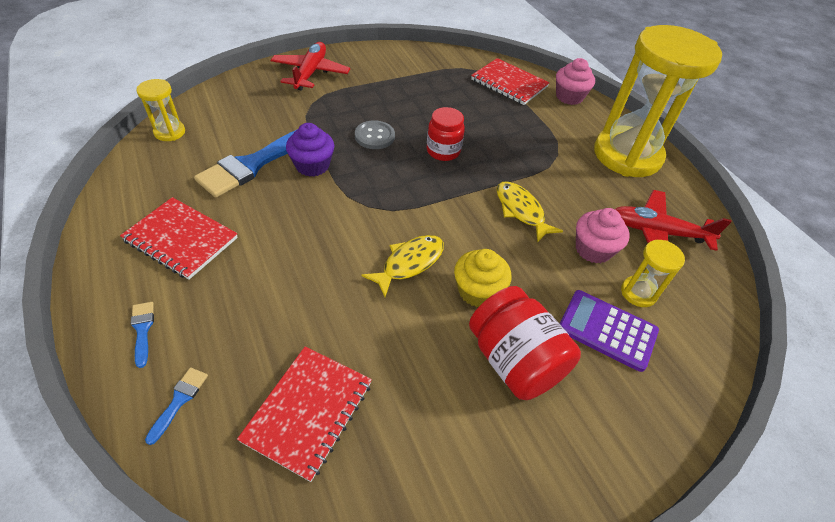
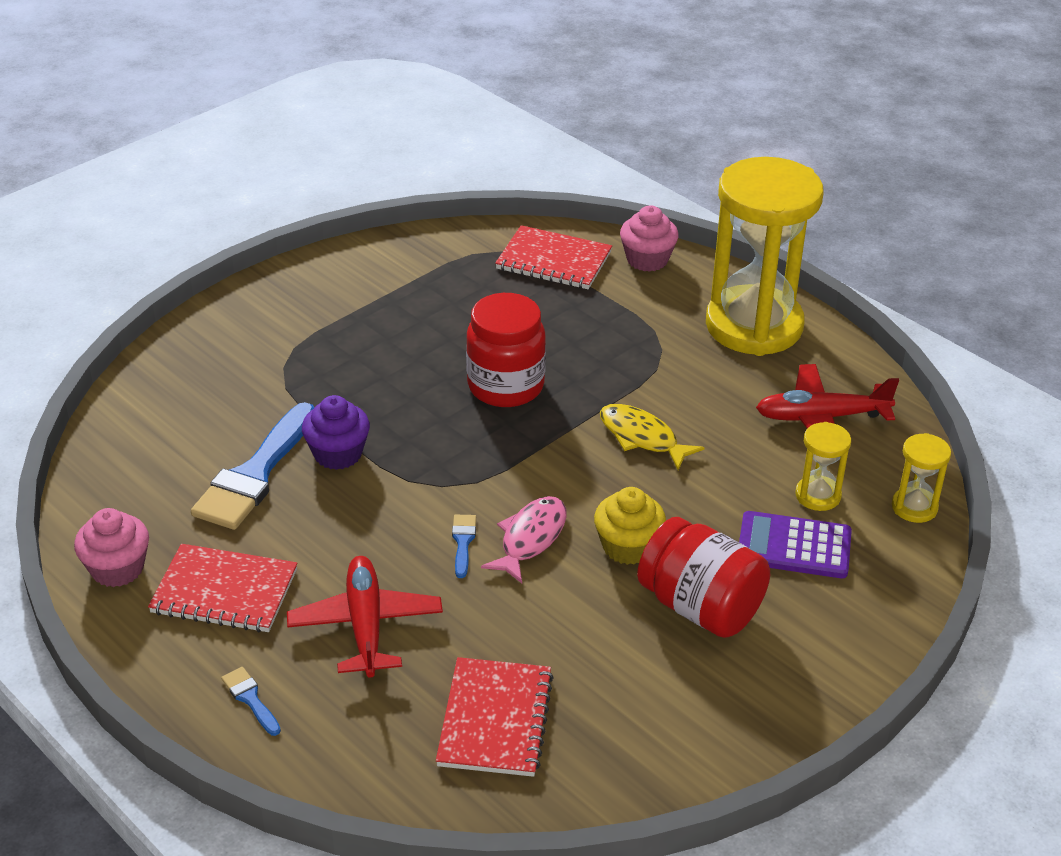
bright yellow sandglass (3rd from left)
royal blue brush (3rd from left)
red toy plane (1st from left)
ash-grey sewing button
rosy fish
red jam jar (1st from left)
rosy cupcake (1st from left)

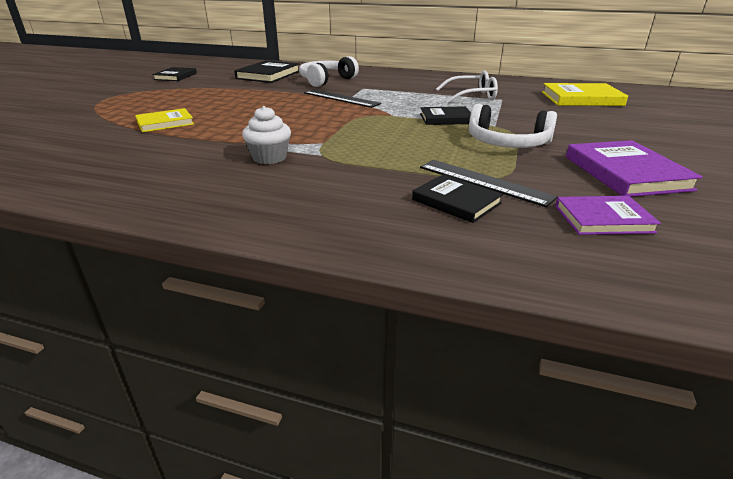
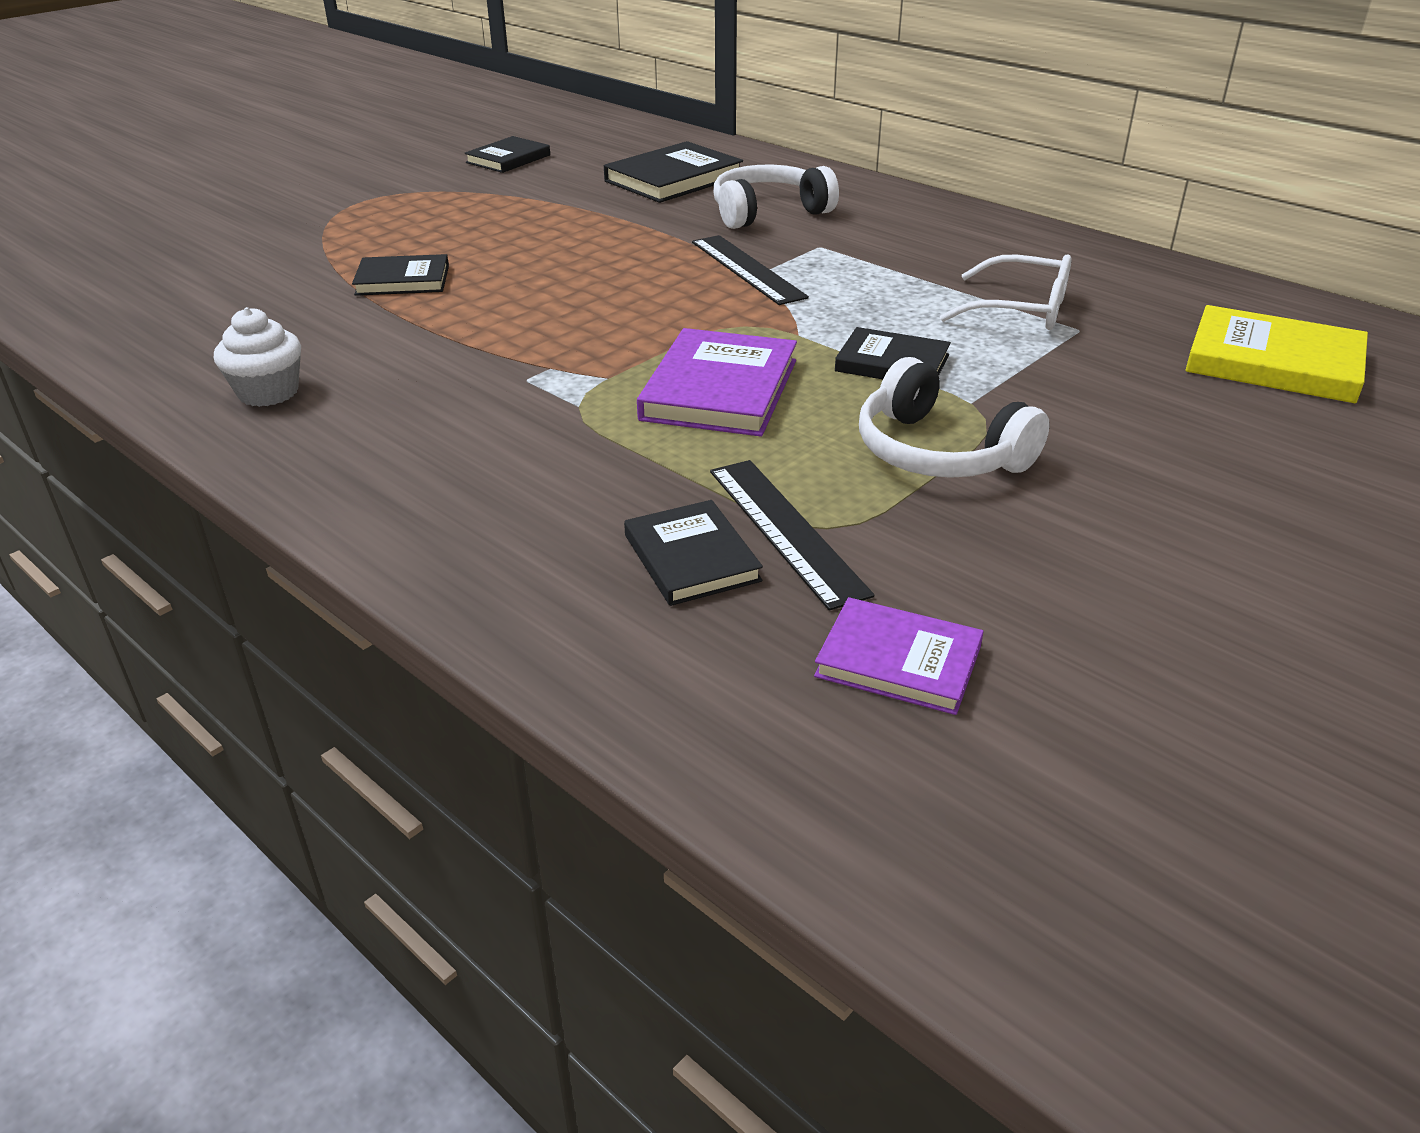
ebony hardcover (1st from left)
white cupcake
violet hardcover (1st from left)

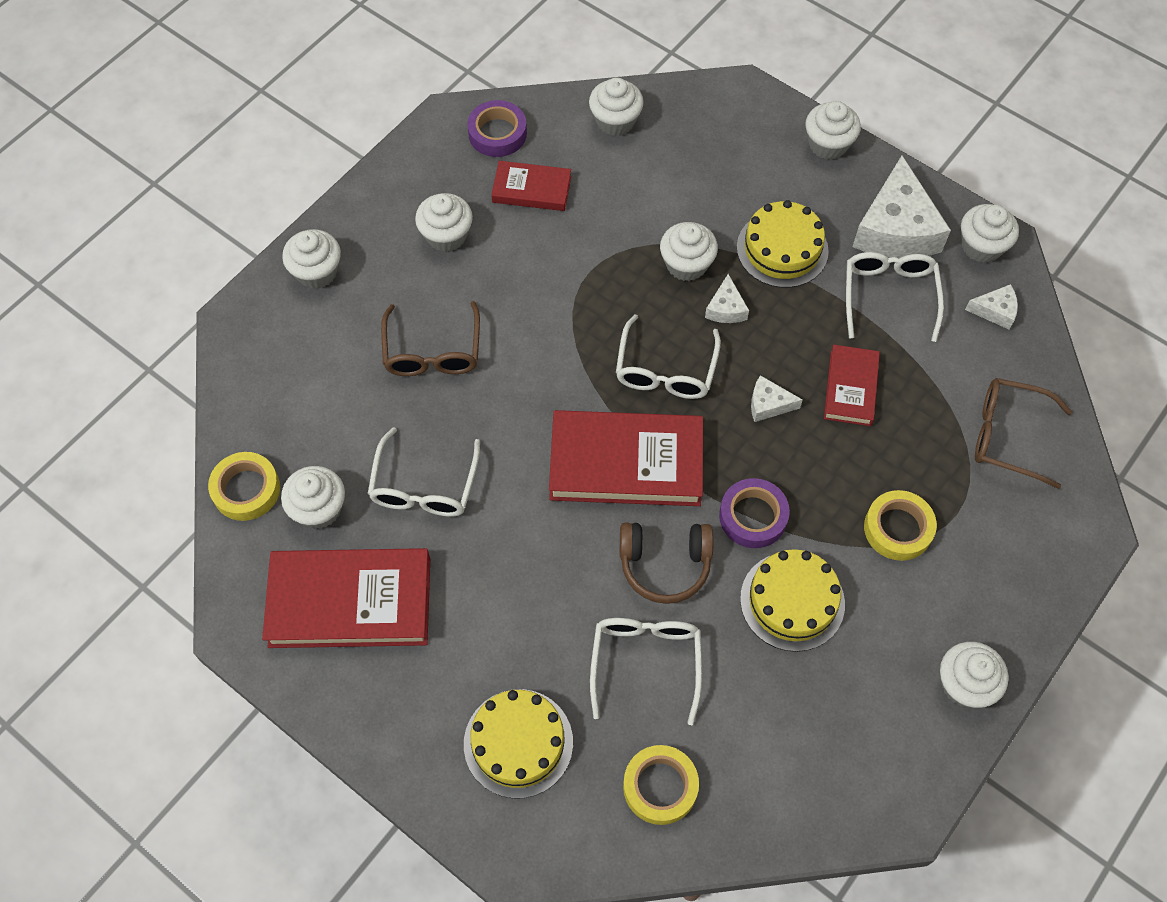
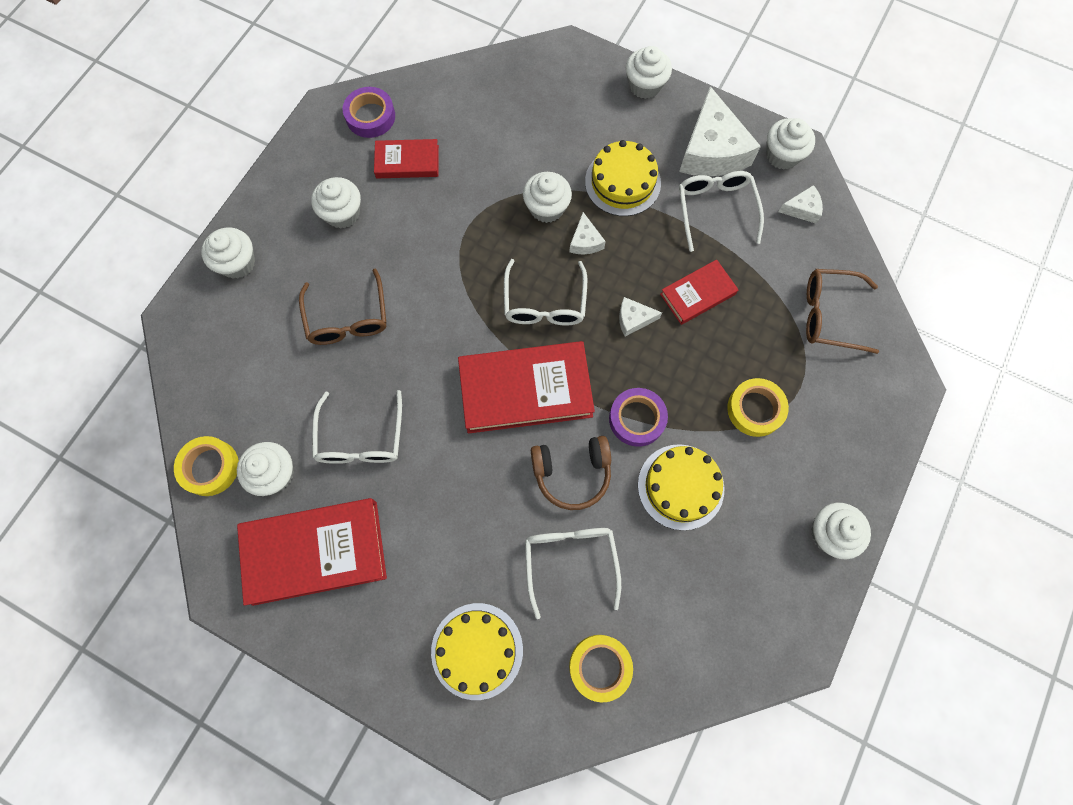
white cupcake (4th from left in the first image)
red hardcover (4th from left)

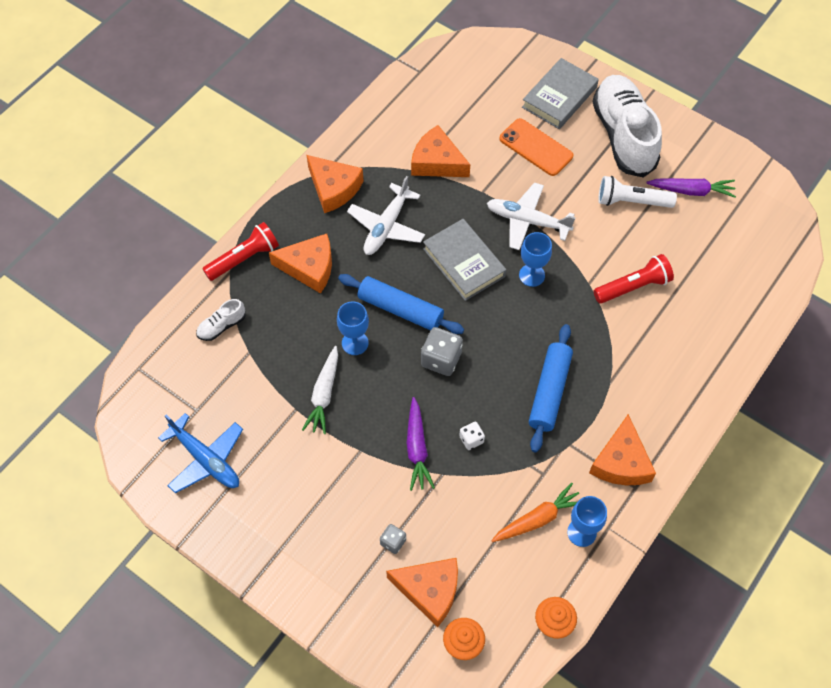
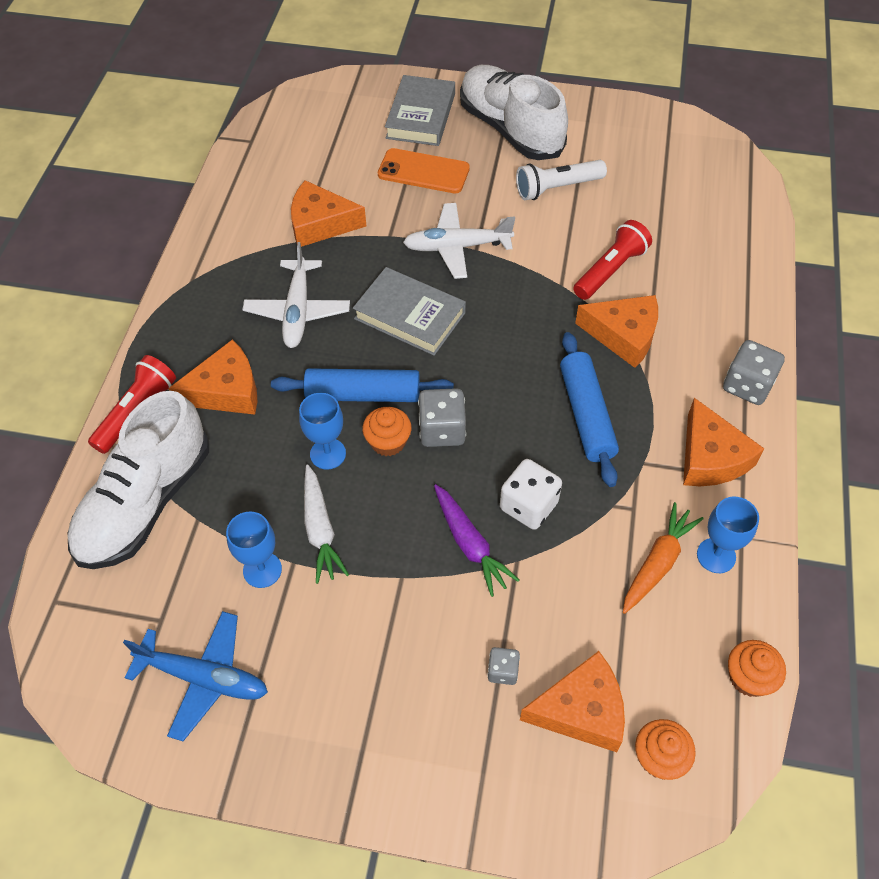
white sneaker (1st from left)
orange cheese (4th from left)
white die
royal blue chalice (1st from left)
violet root vegetable (2nd from left in the first image)
orange cupcake (1st from left)
ash-grey die (3rd from left)

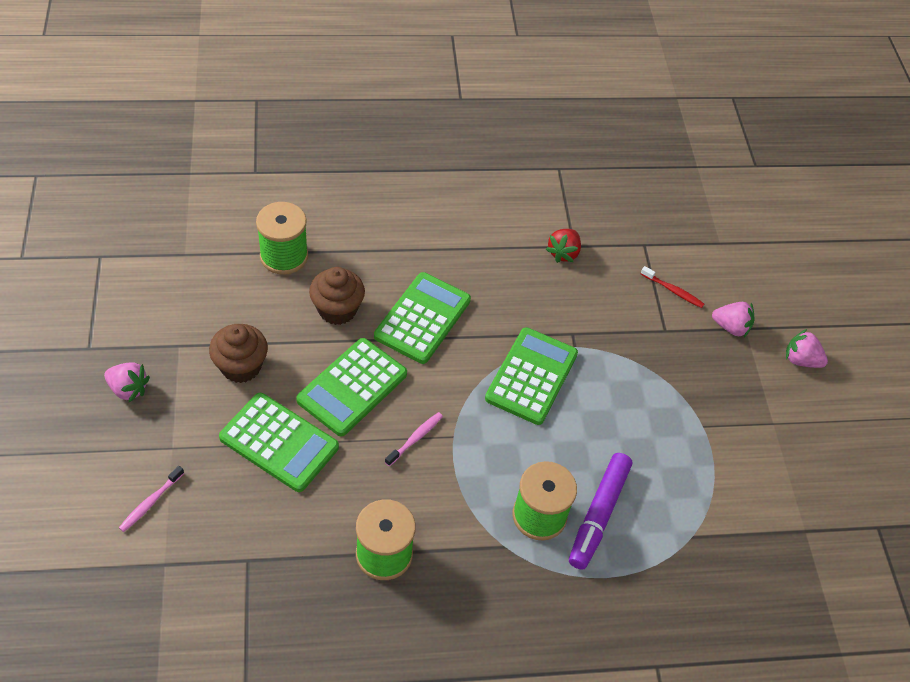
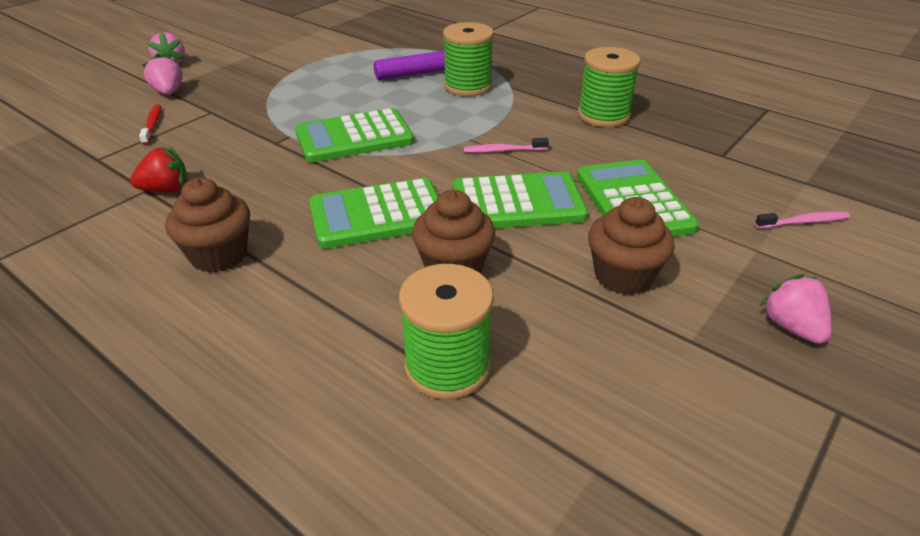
dark brown cupcake (1st from left)

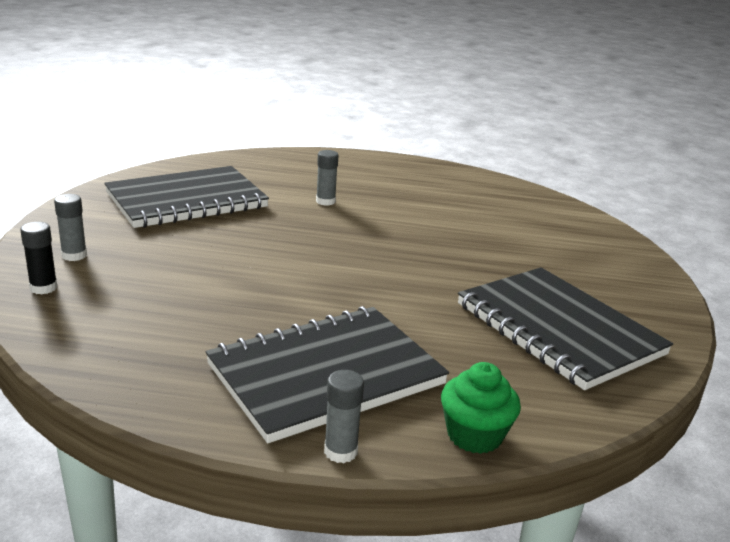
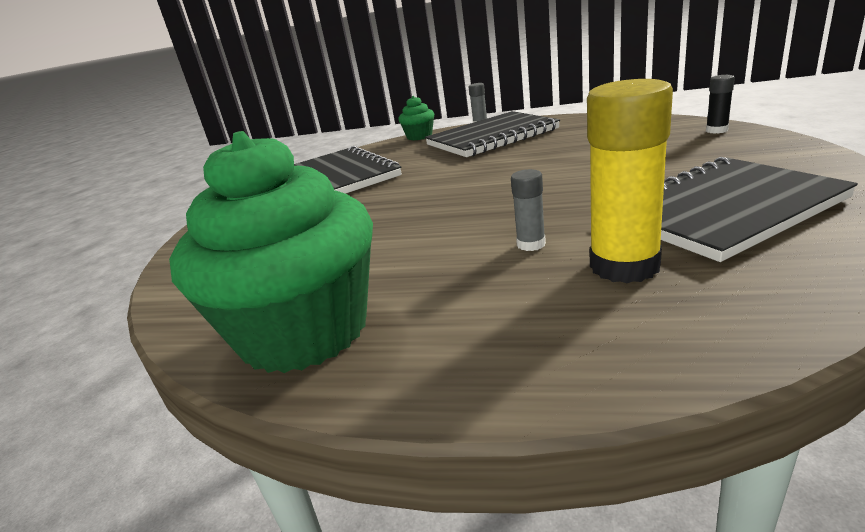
ash-grey stick of glue (1st from left in the first image)
leaf-green cupcake (1st from left)
bright yellow stick of glue

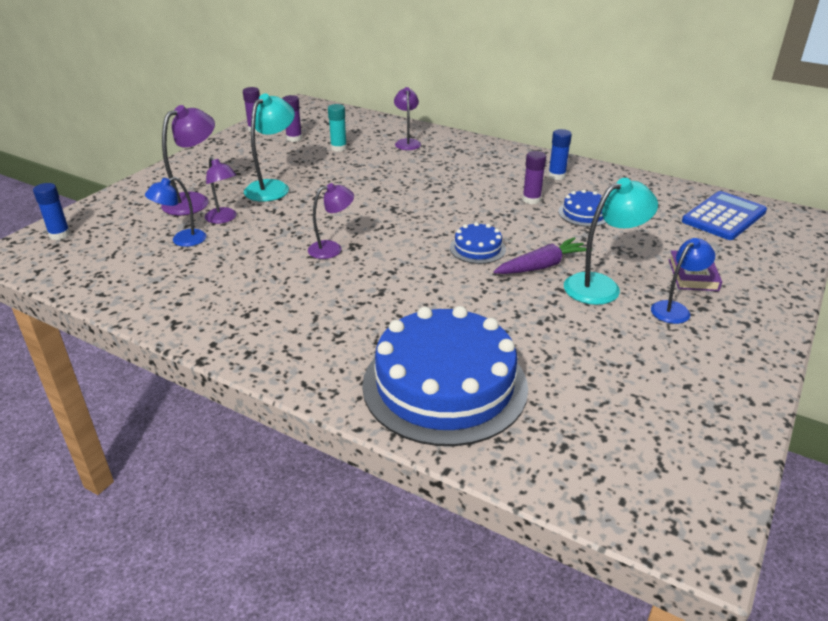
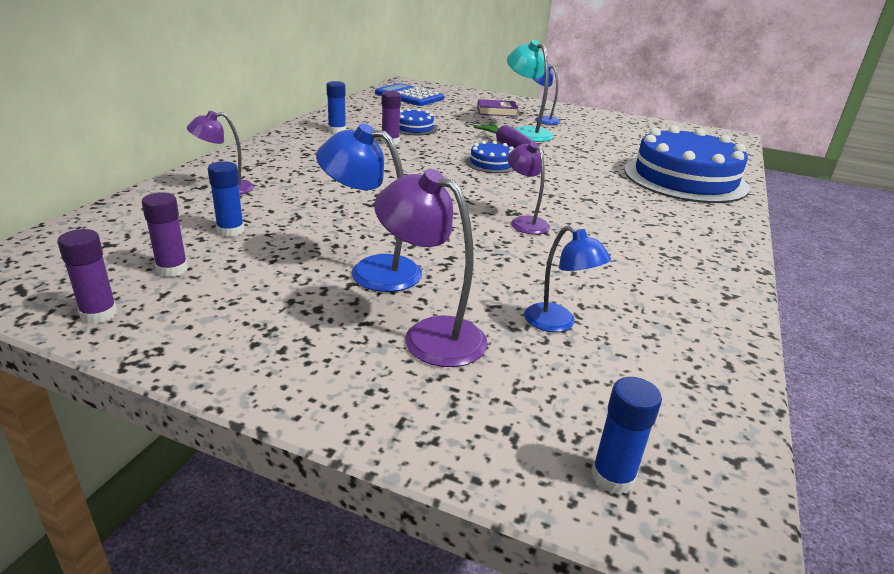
violet lamp (2nd from left in the first image)
royal blue lamp (1st from left)
royal blue stick of glue (1st from left)

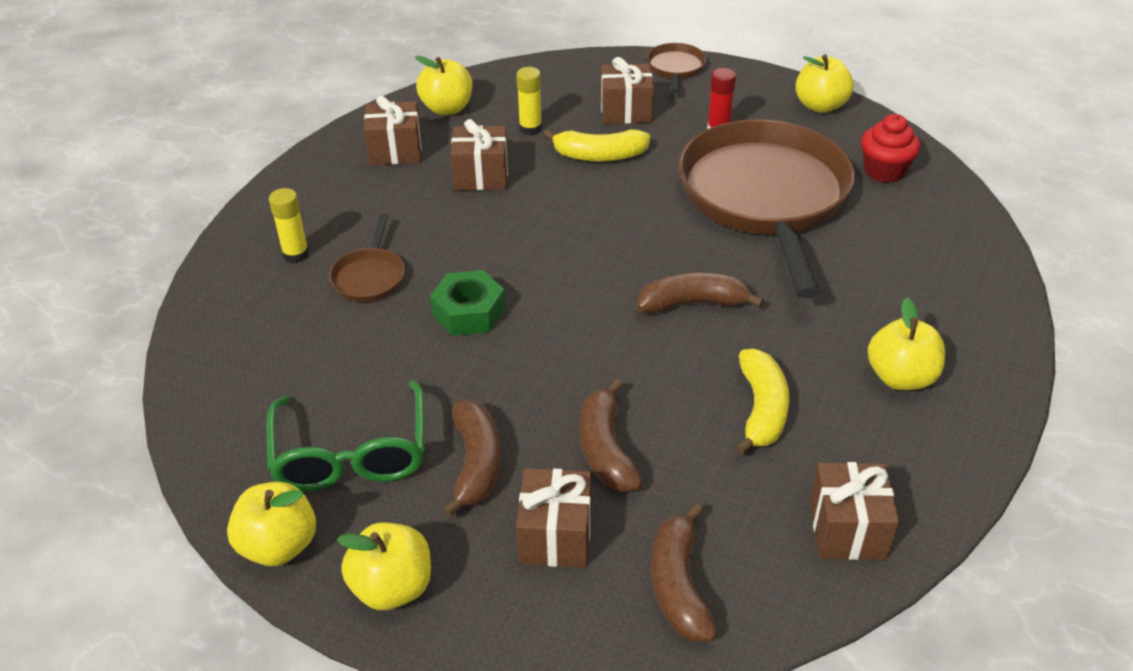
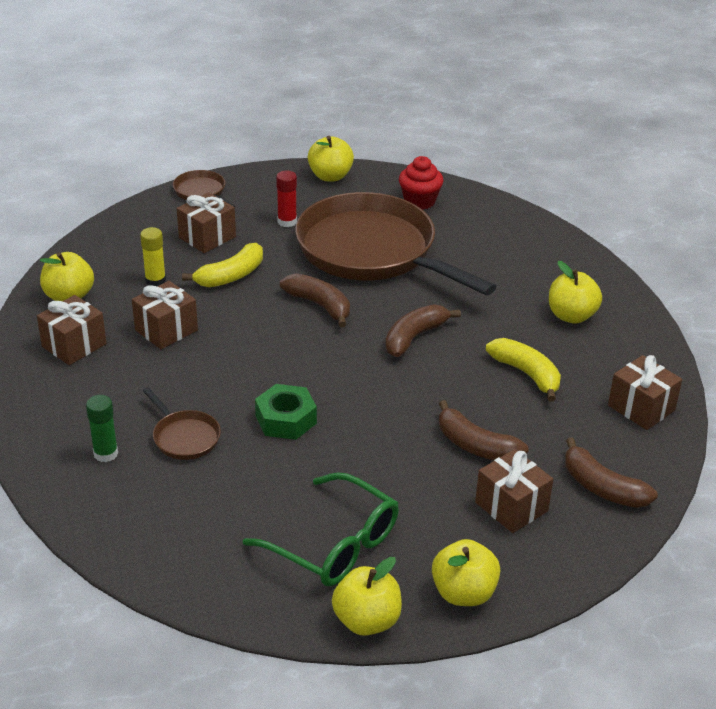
leaf-green stick of glue
dark brown banana (1st from left)

